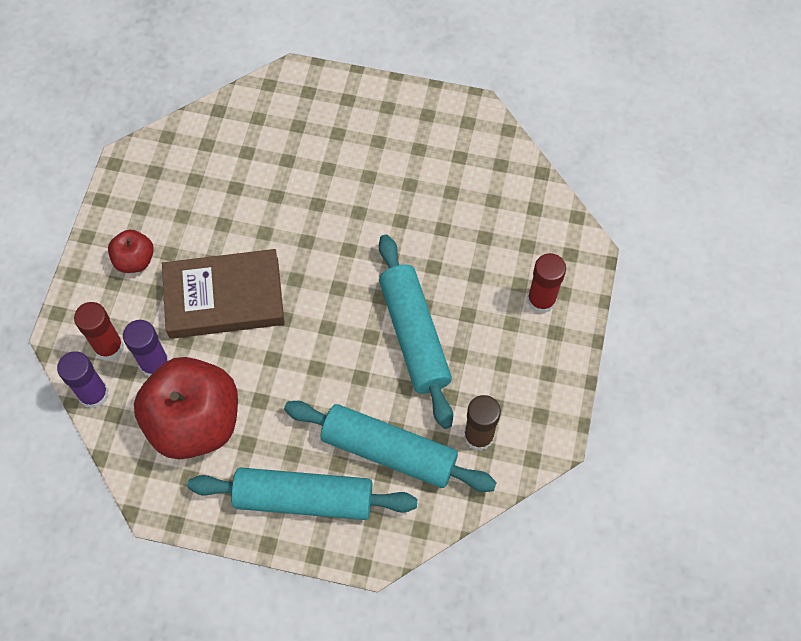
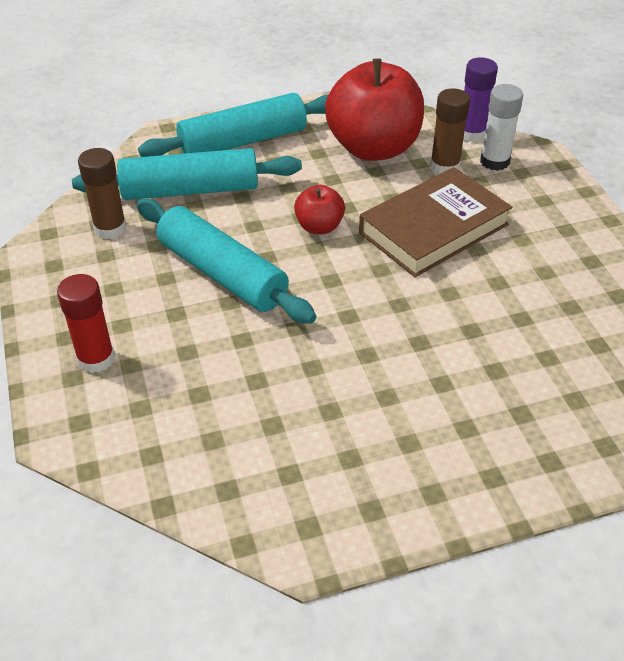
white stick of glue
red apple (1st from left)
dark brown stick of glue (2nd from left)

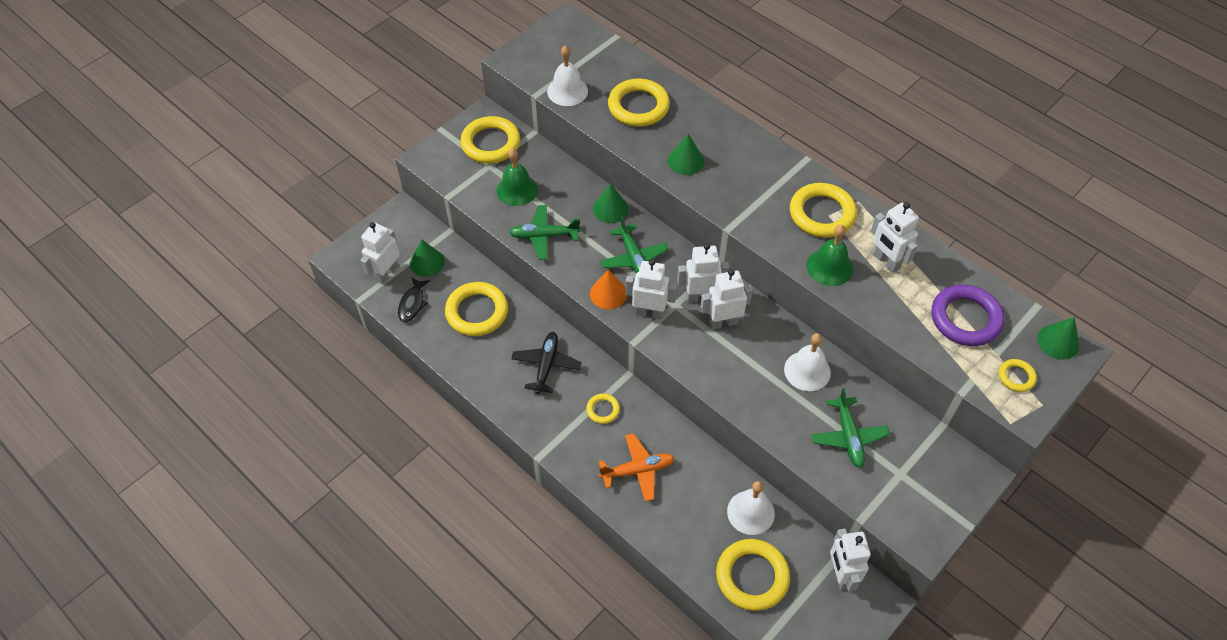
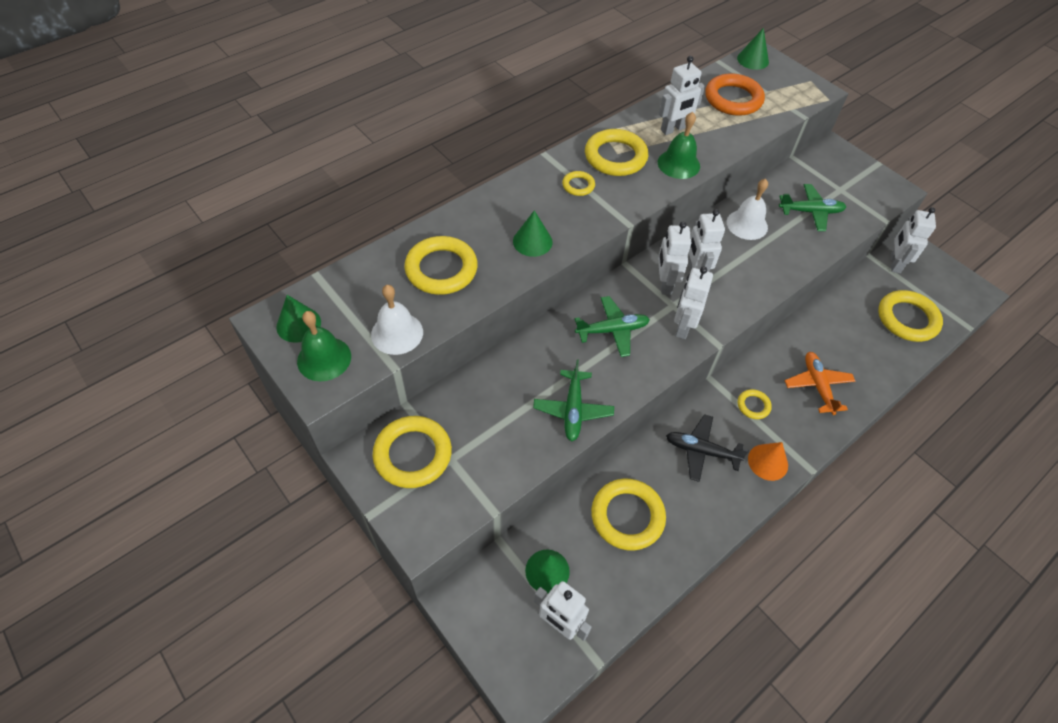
ebony fish
leaf-green bell (1st from left)
orange cone shape
leaf-green cone shape (1st from left)
white bell (2nd from left in the first image)
white toy robot (6th from left)
orange torus
bright yellow torus (3rd from left)

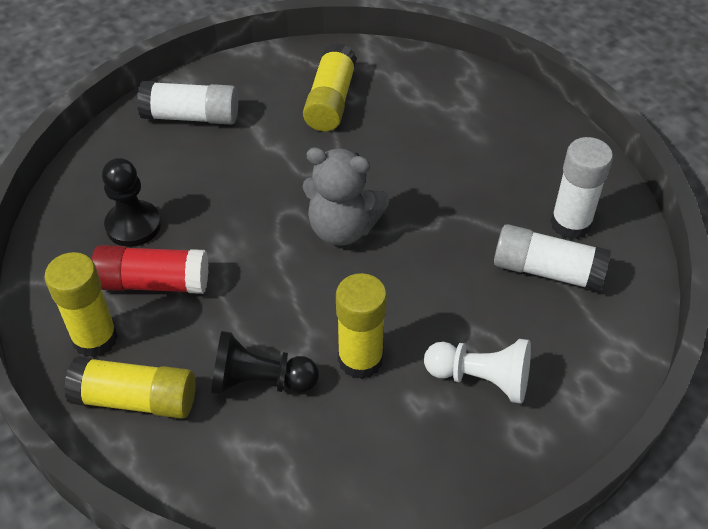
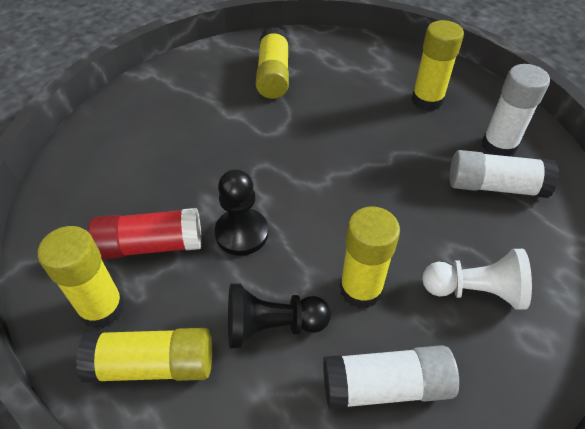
ebony pawn (1st from left)
white stick of glue (1st from left)
ash-grey stuffed bear
bright yellow stick of glue (5th from left)

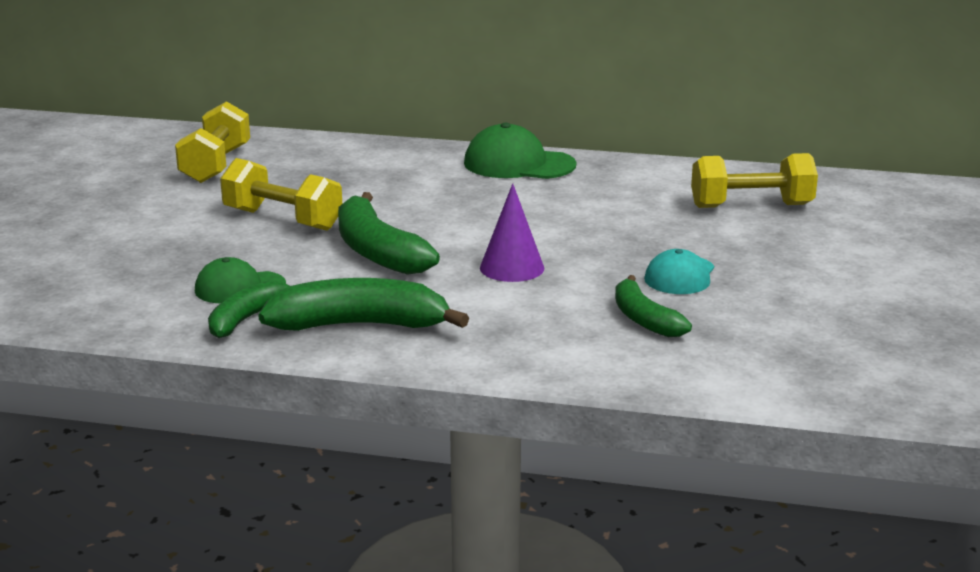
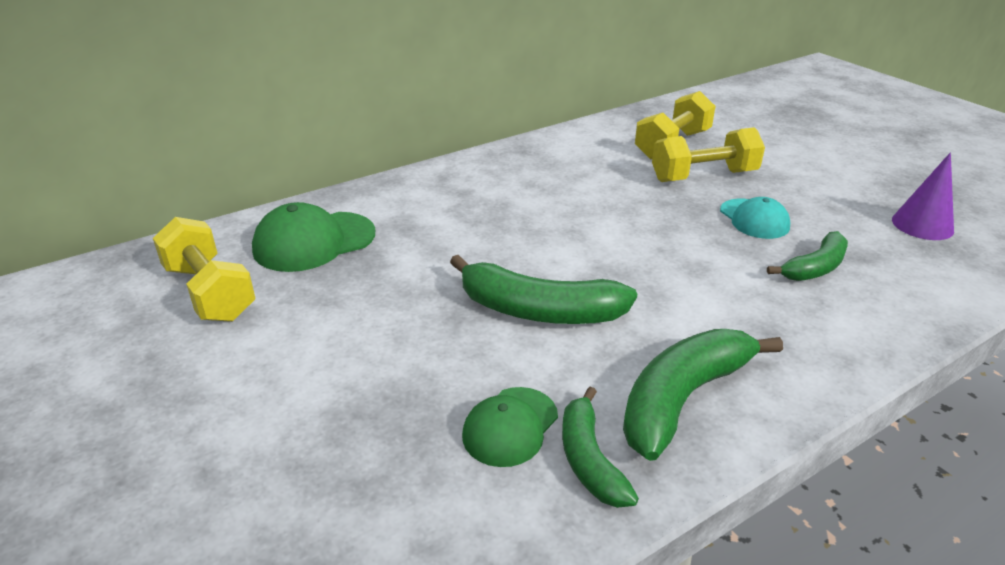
bright yellow hand weight (3rd from left)
leaf-green baseball cap (1st from left)
violet cone shape
leaf-green banana (4th from left)

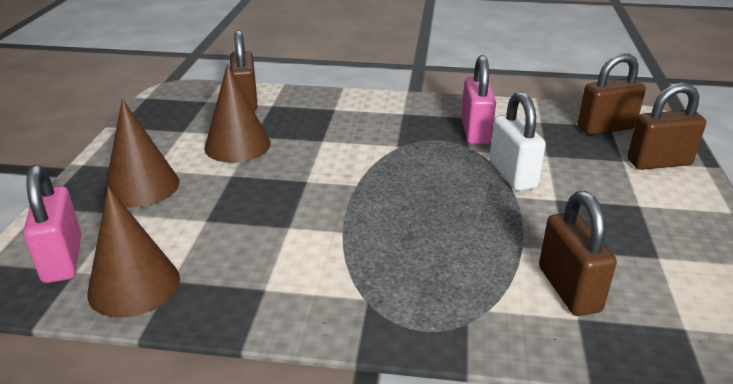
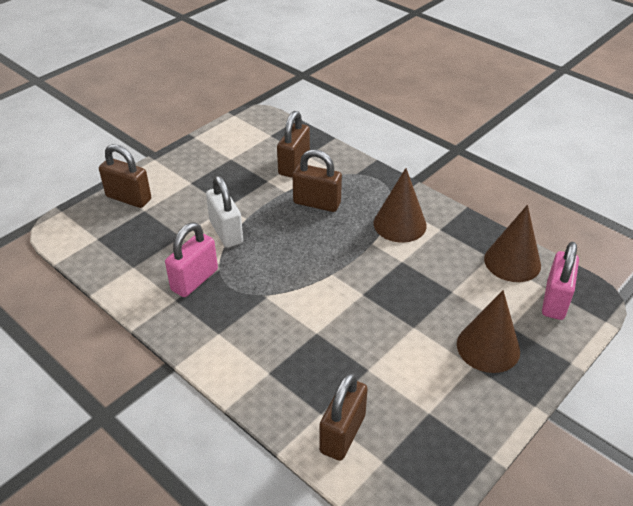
dark brown cone shape (1st from left)
white padlock
dark brown padlock (3rd from left)

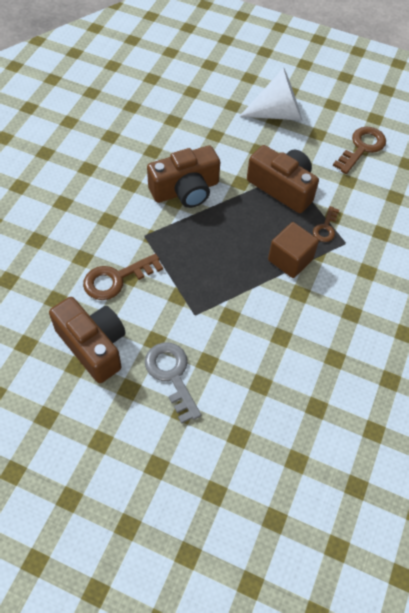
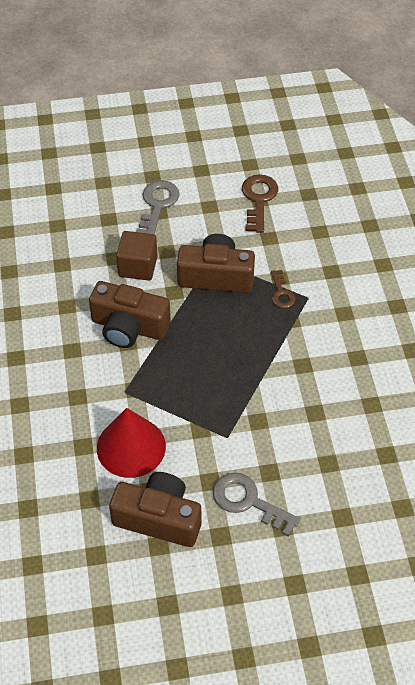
red cone shape
dark brown compact camera (1st from left)
ash-grey latchkey (1st from left)
dark brown solid cube

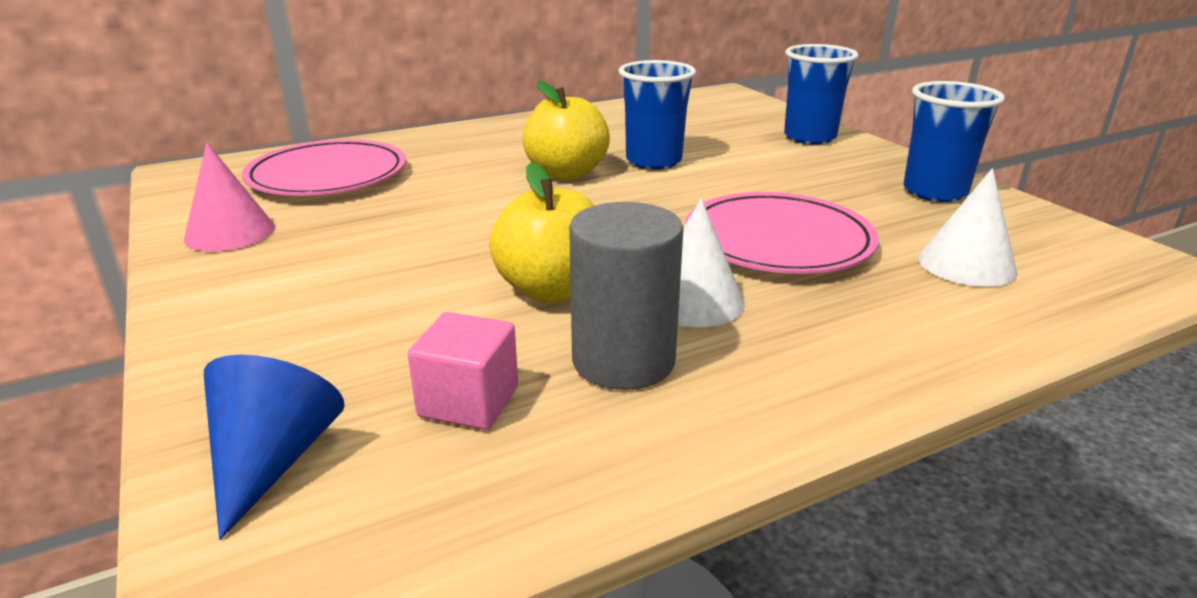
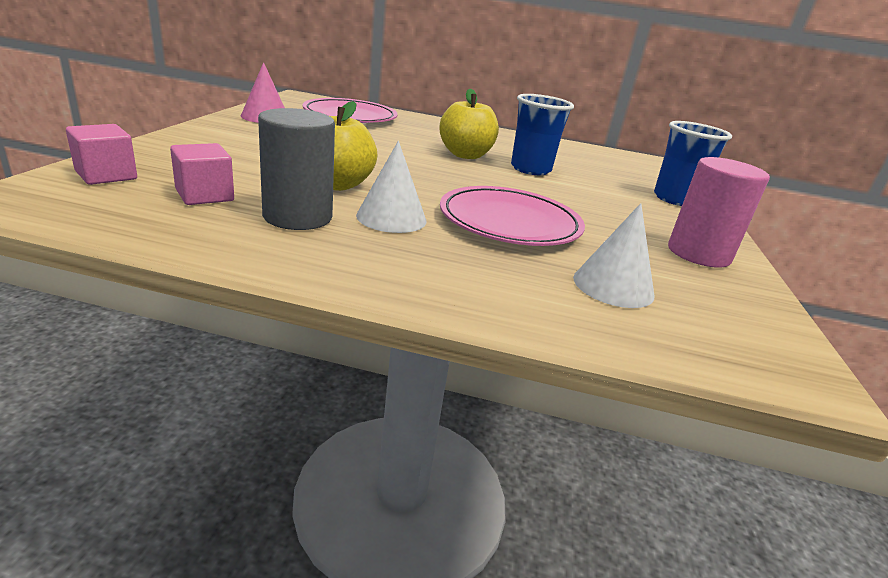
rosy solid cube (1st from left)
rosy solid cylinder

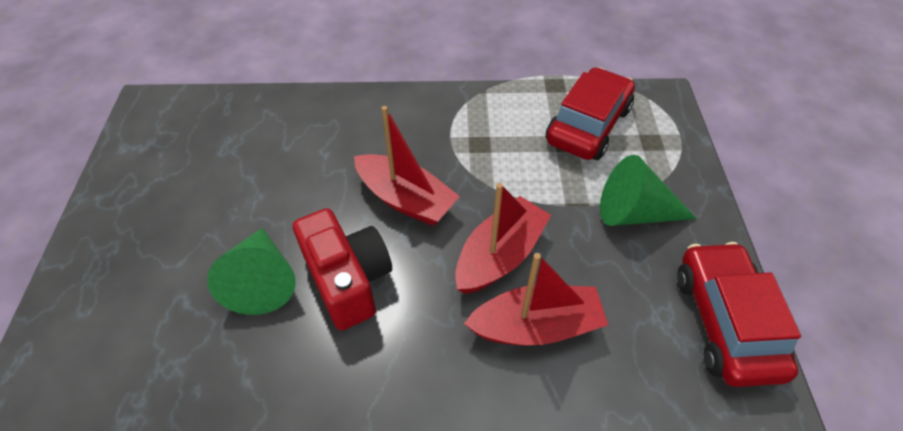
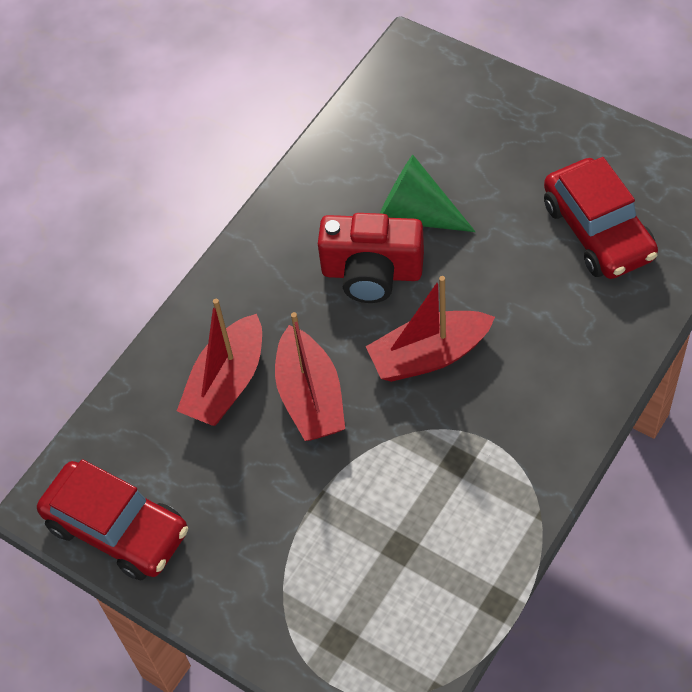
red car (2nd from left)
leaf-green cone shape (2nd from left in the first image)

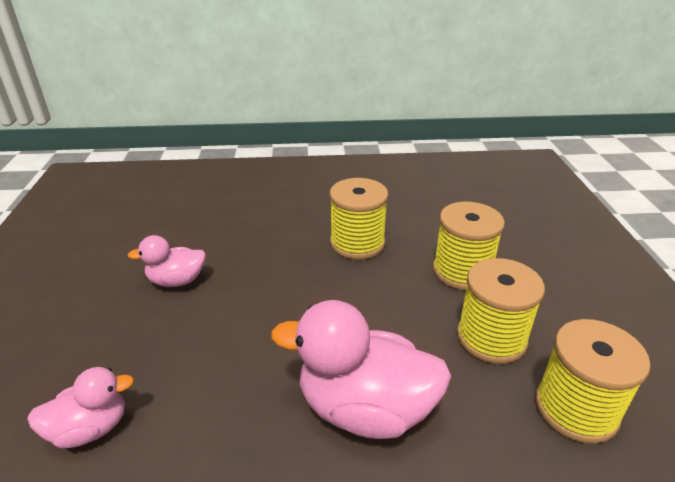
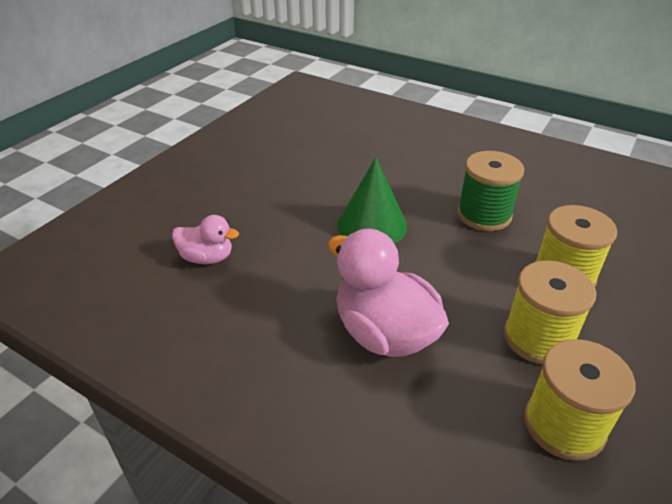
rosy duck (2nd from left in the first image)
leaf-green spool
leaf-green cone shape

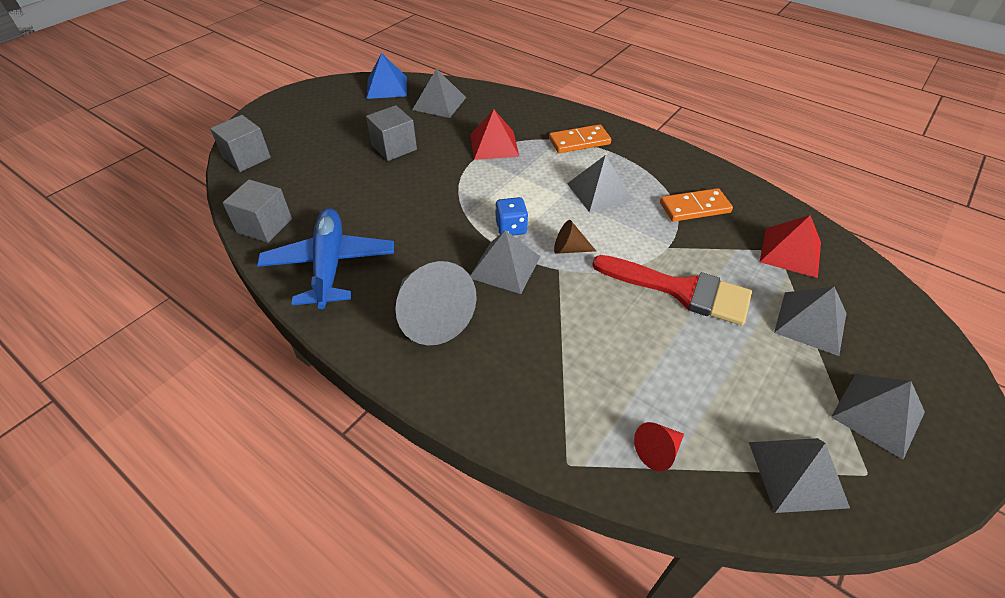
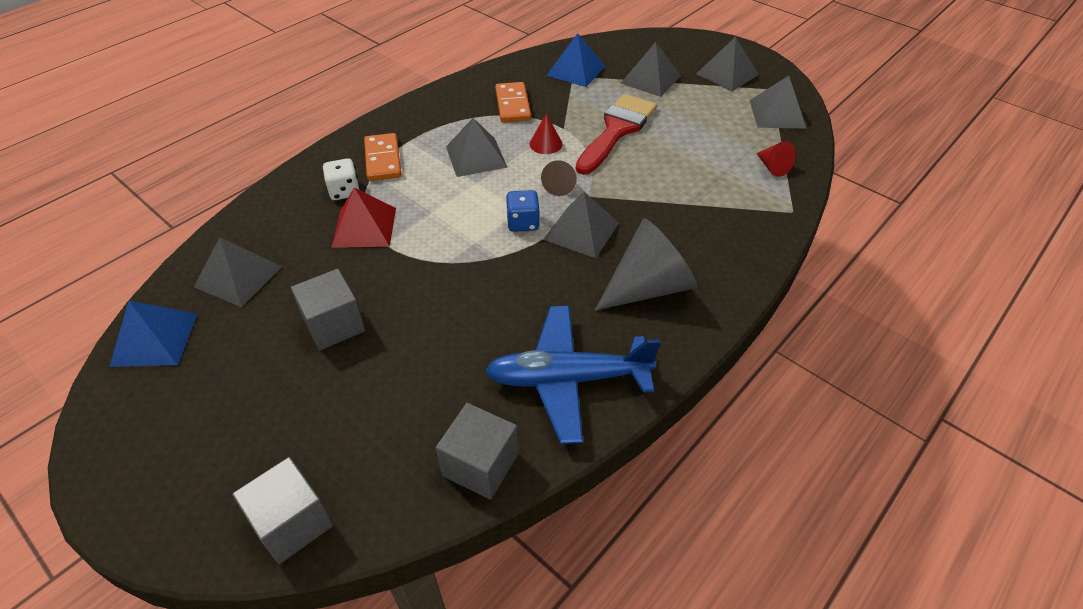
royal blue solid pyramid (2nd from left)
white die
red cone shape (1st from left)

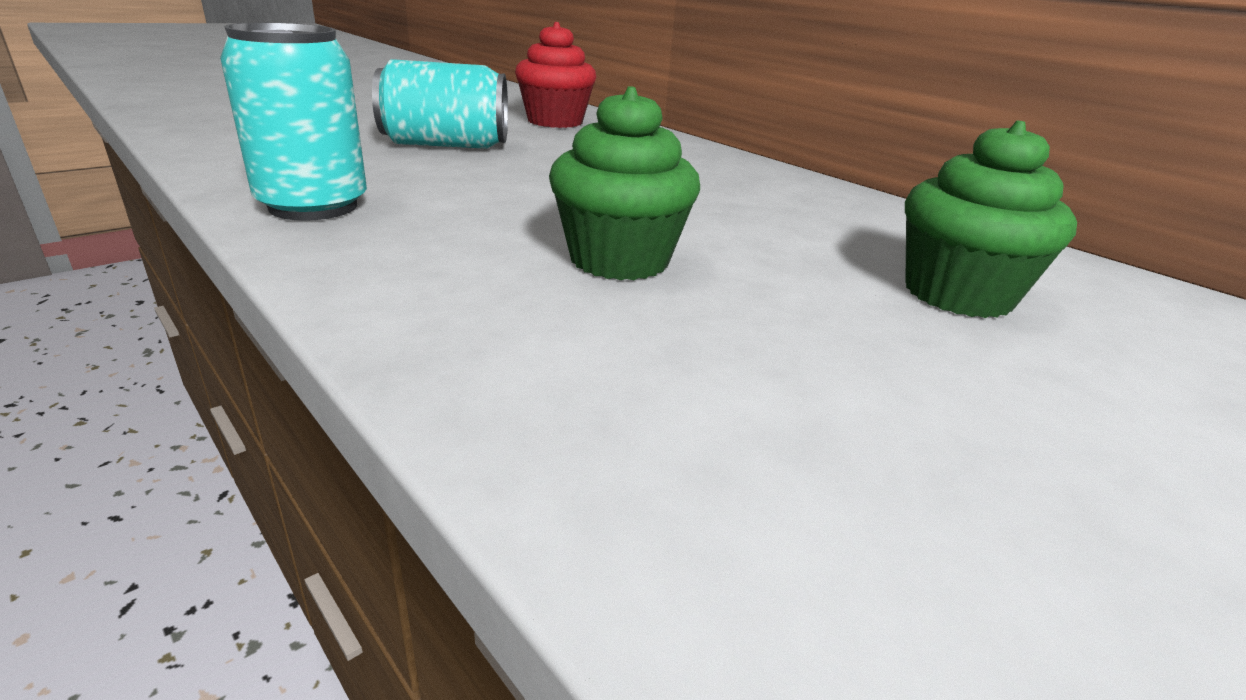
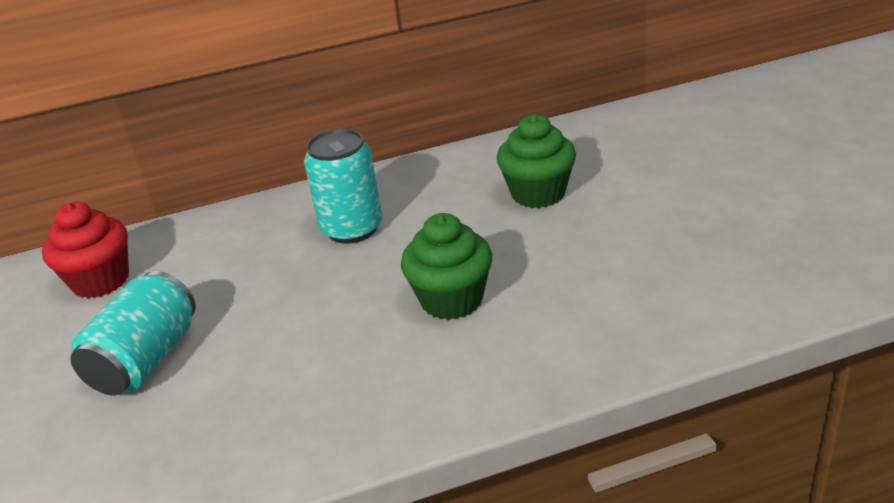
turquoise soda can (2nd from left)

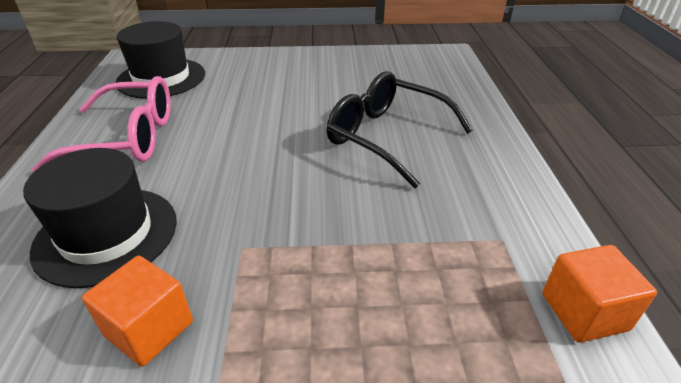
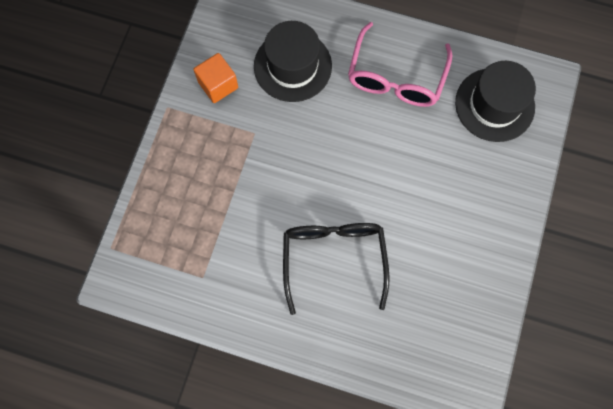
ebony eyeglasses
orange solid cube (2nd from left in the first image)

